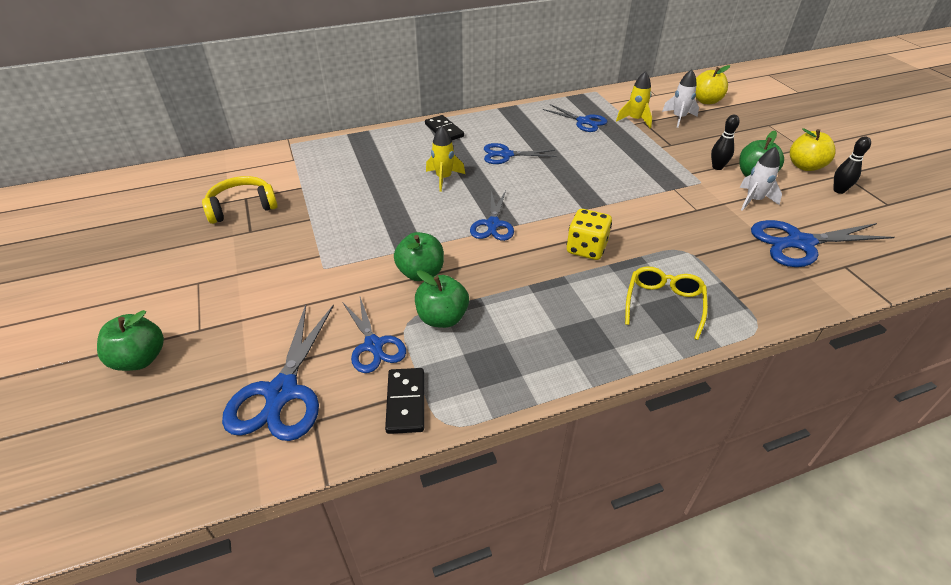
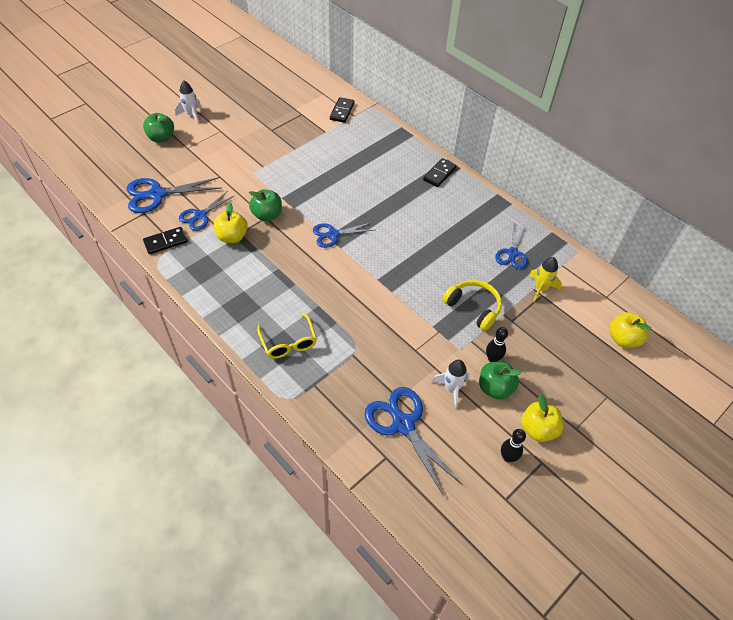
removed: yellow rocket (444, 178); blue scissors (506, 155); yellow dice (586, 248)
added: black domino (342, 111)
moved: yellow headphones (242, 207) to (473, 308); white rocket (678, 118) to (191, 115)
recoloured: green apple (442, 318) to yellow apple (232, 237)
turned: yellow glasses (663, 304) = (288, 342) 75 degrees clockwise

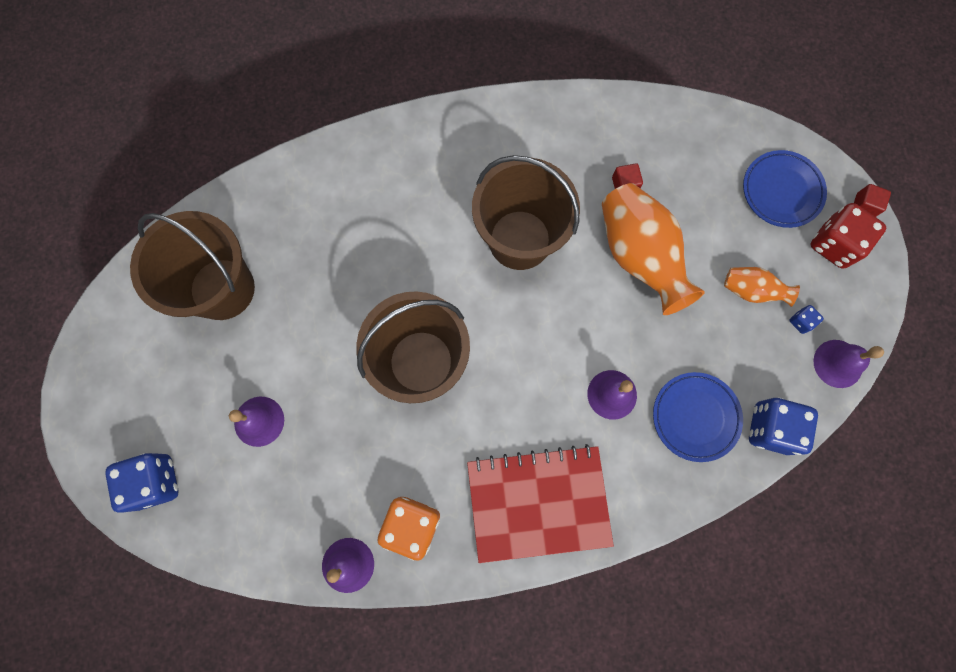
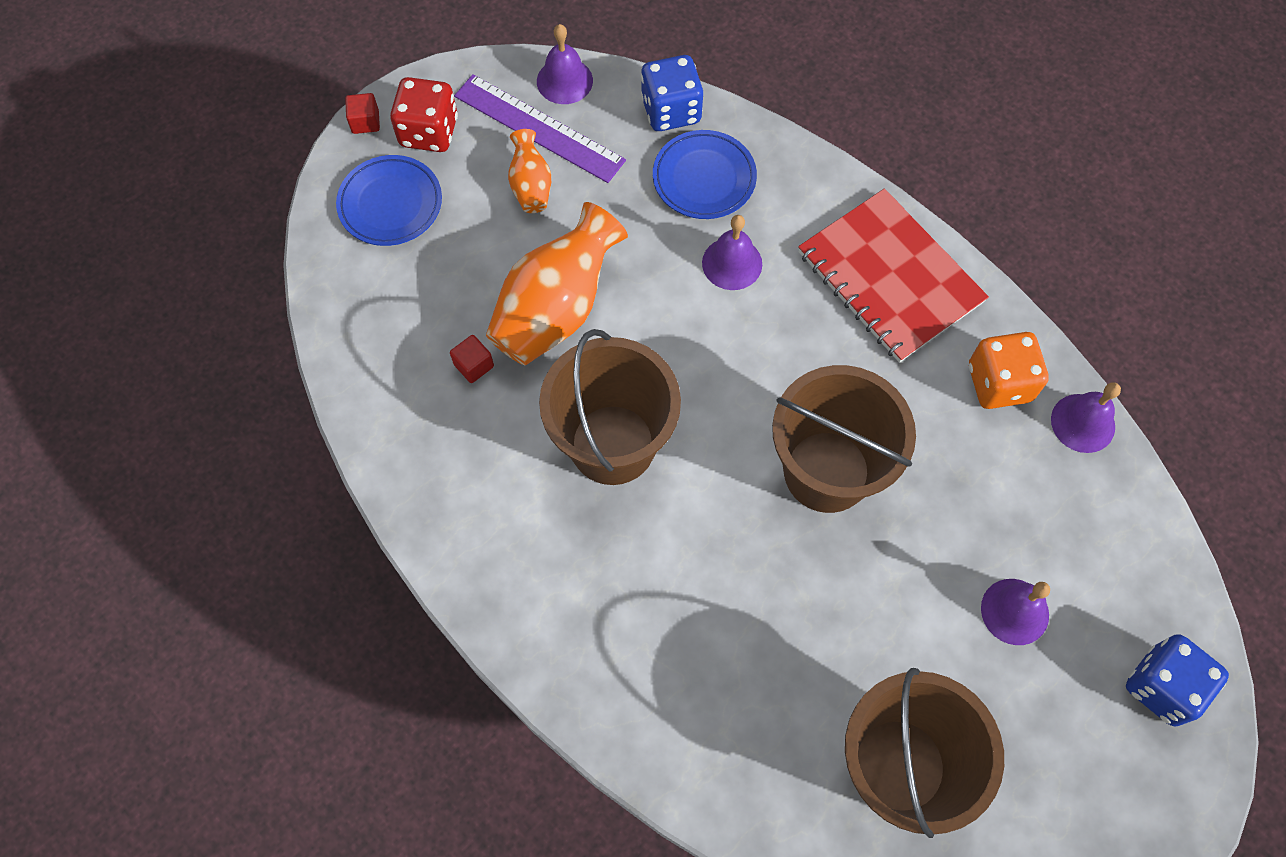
replaced: blue dice (801, 322) to purple ruler (538, 128)

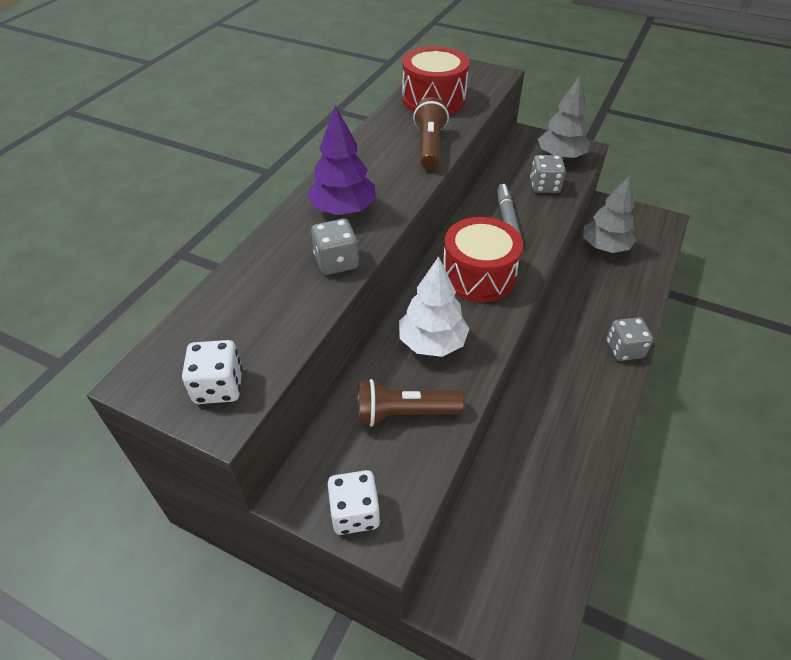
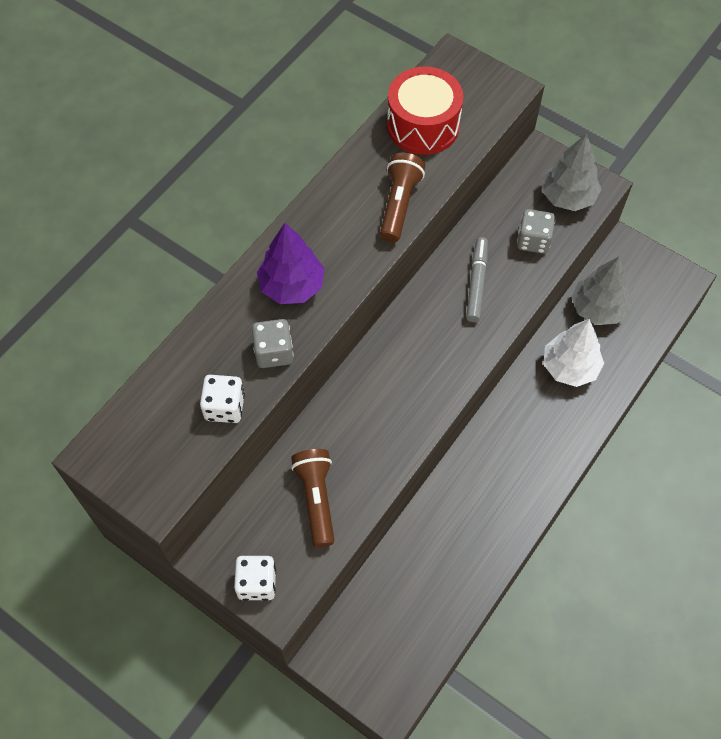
removed: red drum (478, 275); grey dice (624, 349)
moved: white dice (218, 386) to (224, 407); white tree (432, 343) to (569, 367)
turned: brown flashlight (404, 413) = (316, 499) 75 degrees clockwise

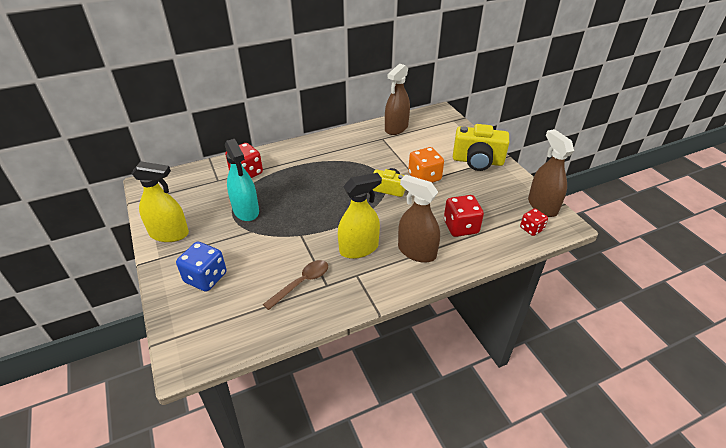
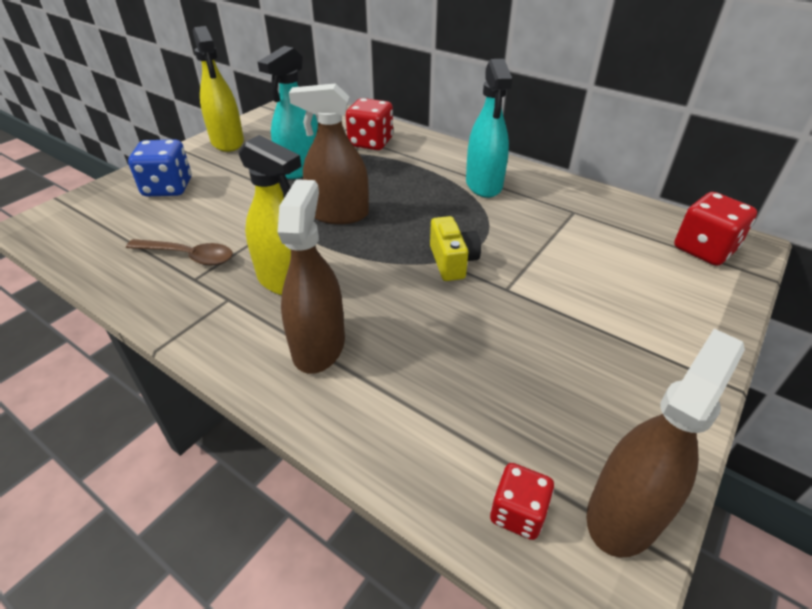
removed: orange dice (424, 177); yellow camera (477, 161)
added: turquoise spray bottle (484, 184)
moved: brown spray bottle (396, 128) to (339, 214); red dice (461, 227) to (704, 249)

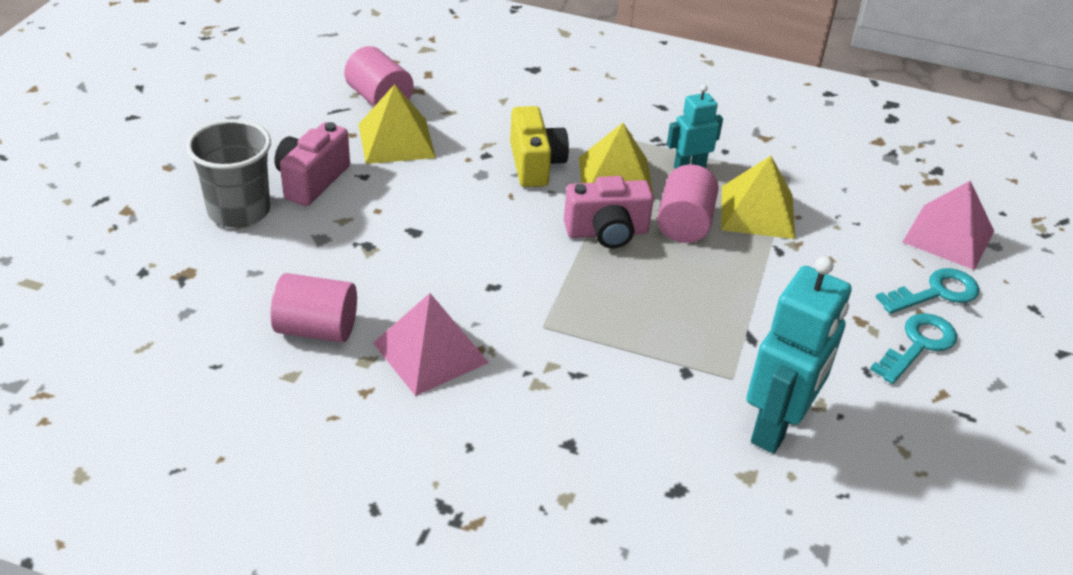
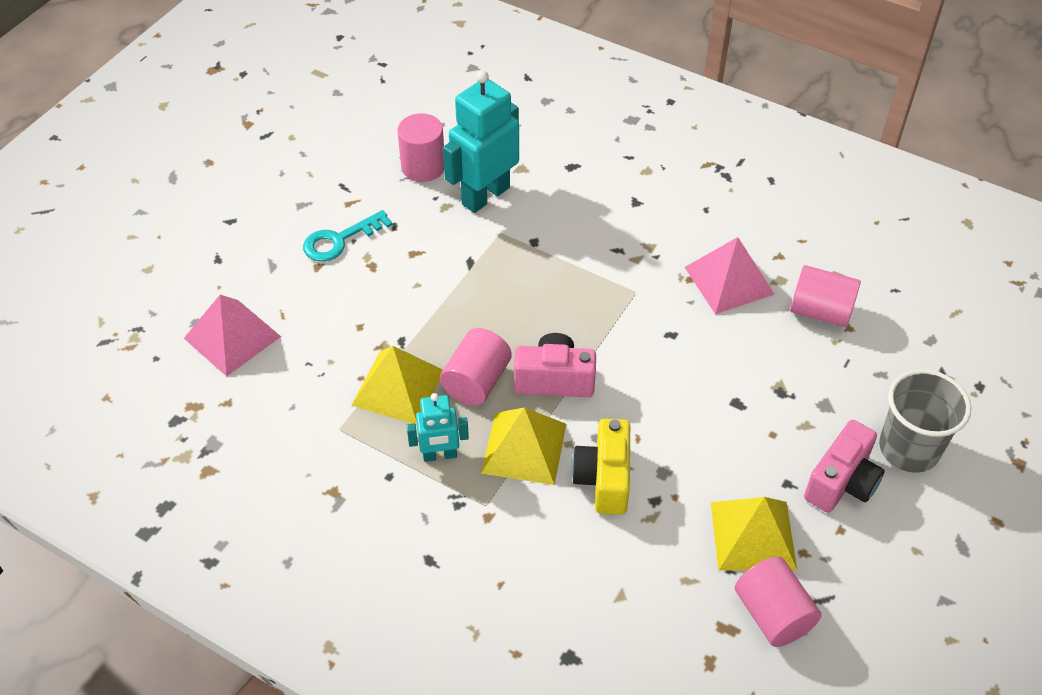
removed: turquoise key (936, 292)
added: pink cylinder (423, 167)

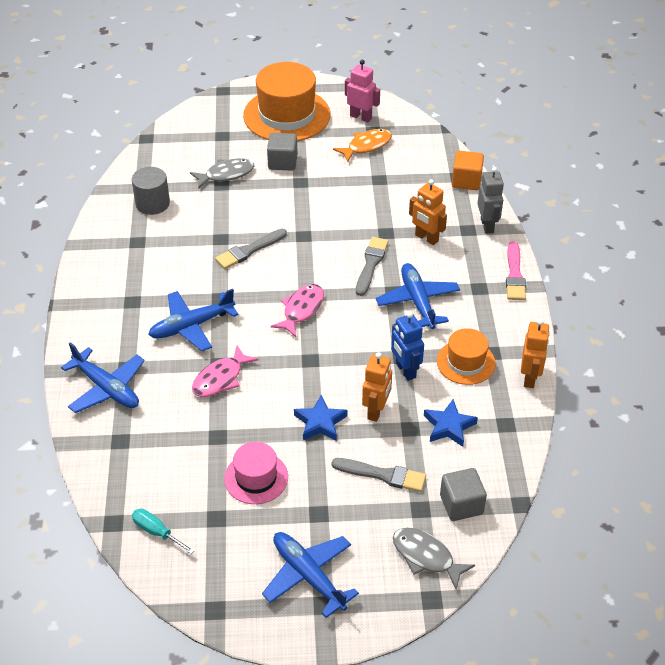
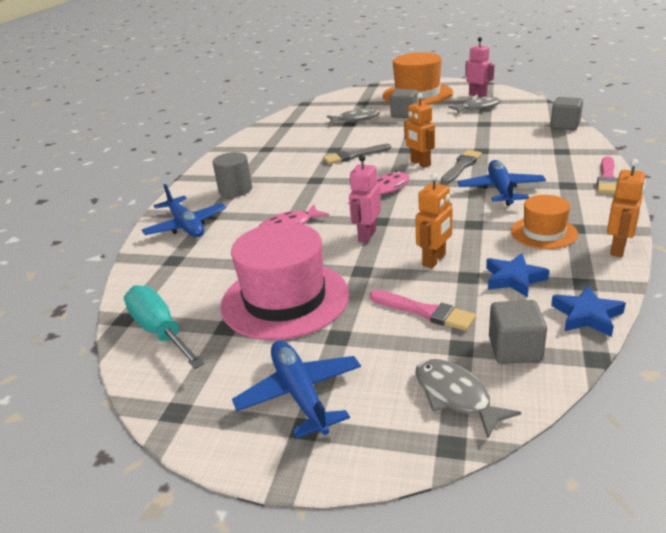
removed: blue plane (191, 326); blue robot (405, 370); grey robot (487, 225)
added: pink robot (366, 236)
moved: grey cylinder (152, 203) to (235, 190); blue star (320, 422) to (587, 316); orange robot (426, 238) to (420, 163)
recoloured: grey brush (383, 475) to pink brush (425, 312); orange fish (366, 146) to grey fish (478, 108); orange cube (466, 181) to grey cube (565, 125)
resized: turquoise screwdriver (156, 532) = (160, 331) x1.77; pink hat (256, 478) = (285, 299) x1.83

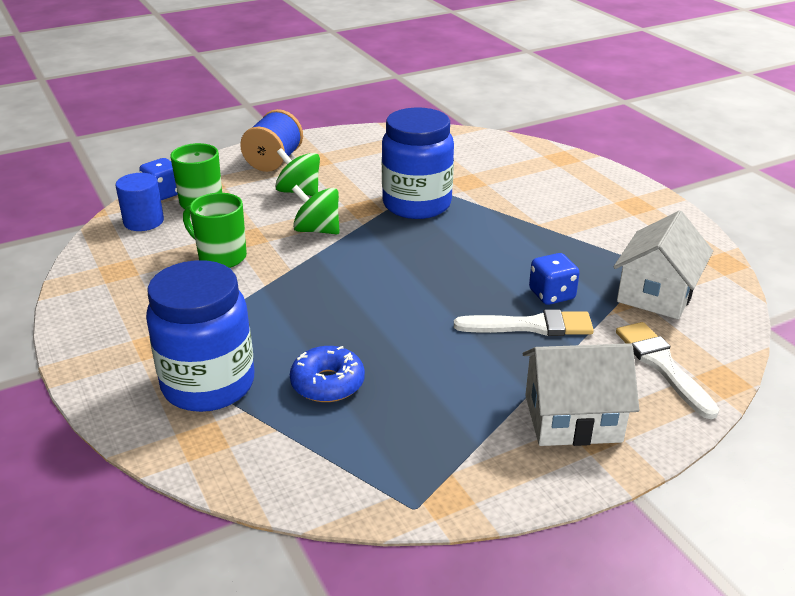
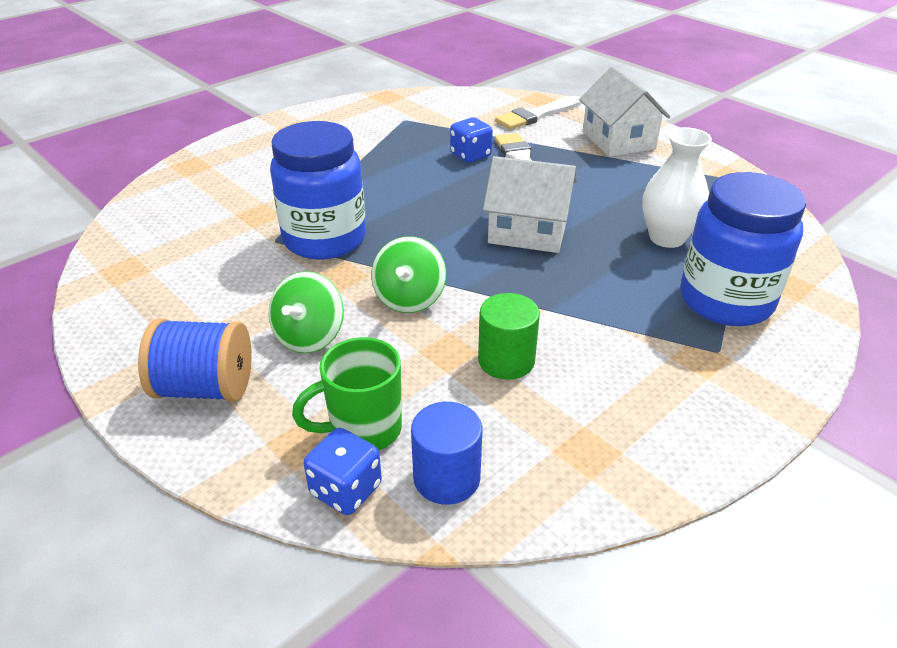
moved: white house (656, 293) to (528, 231)
replaced: green mug (221, 257) to green cylinder (506, 360); blue donut (327, 383) to white vase (667, 238)

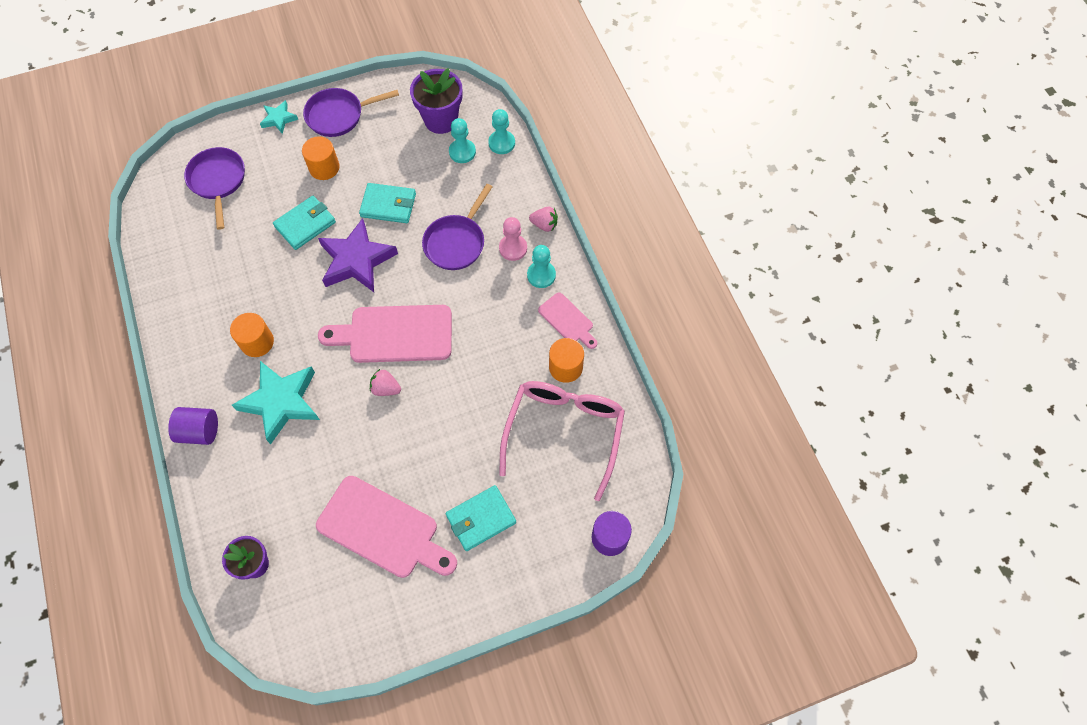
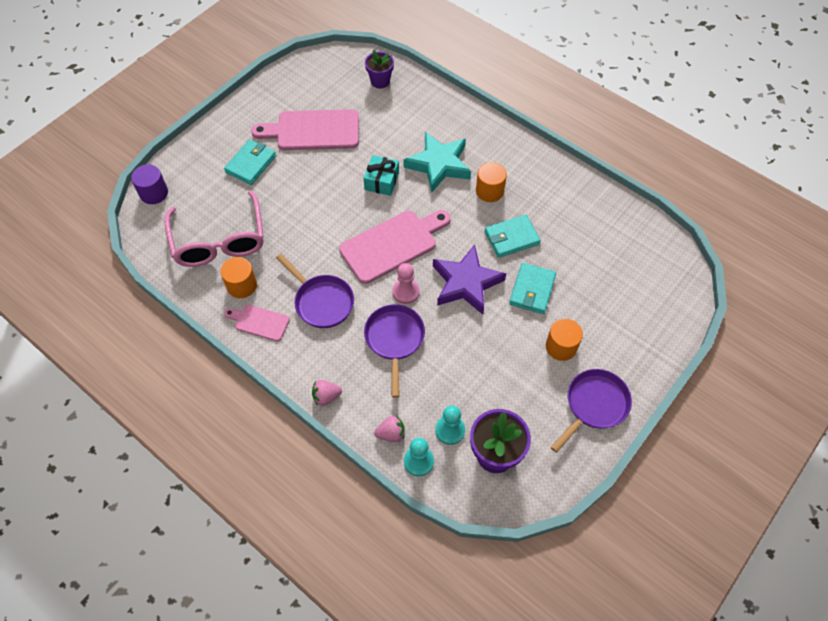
removed: purple cylinder (199, 431); turquoise star (279, 119); turquoise pawn (541, 275)
added: turquoise gift (381, 181)
moved: purple pan (218, 181) to (321, 302); turquoise wallet (388, 205) to (511, 238); pink strawberry (386, 388) to (391, 434); pink pawn (513, 248) to (405, 292)

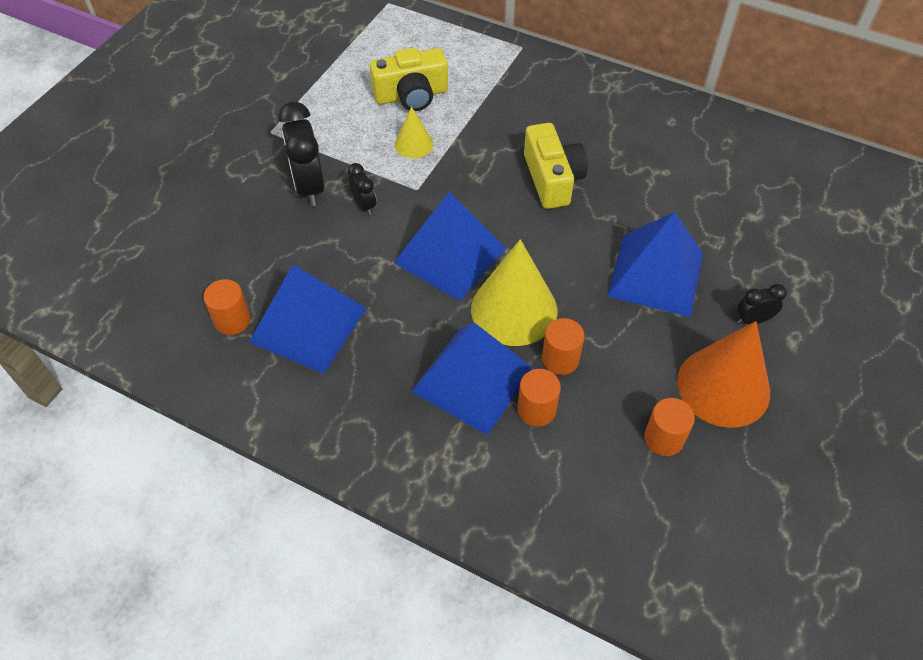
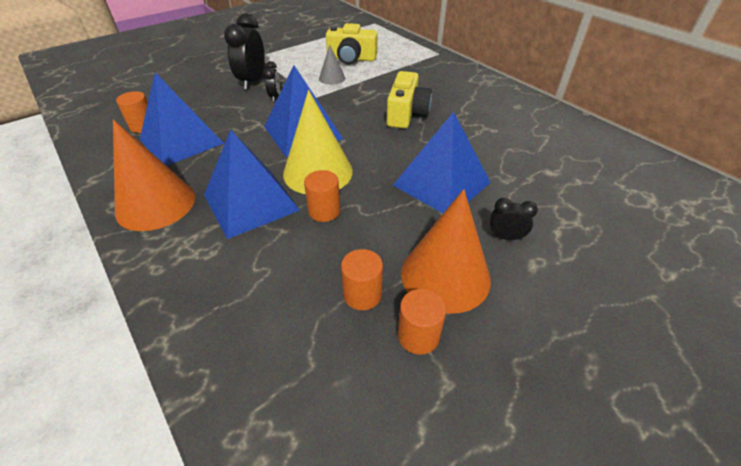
added: orange cone (156, 204)
moved: orange cylinder (536, 409) to (418, 336)
recoloured: yellow cone (413, 144) to grey cone (332, 78)

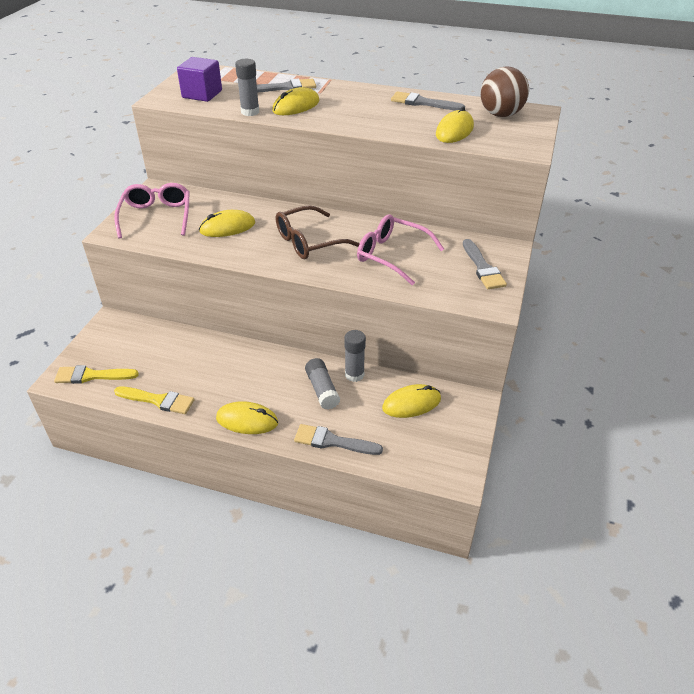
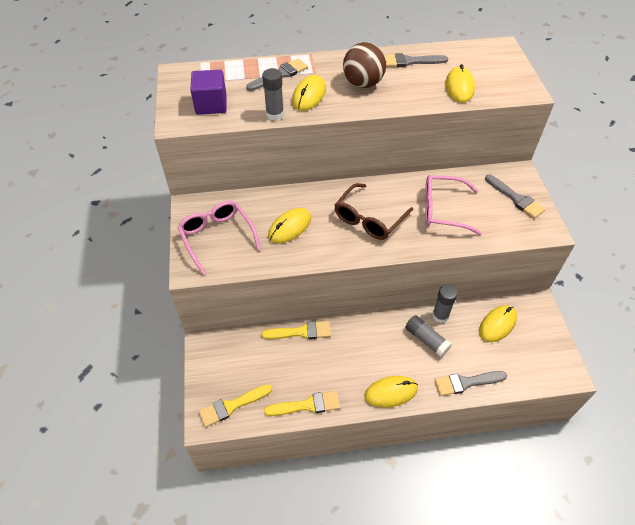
added: yellow brush (300, 332)
moved: brown ball (500, 115) to (363, 83)

